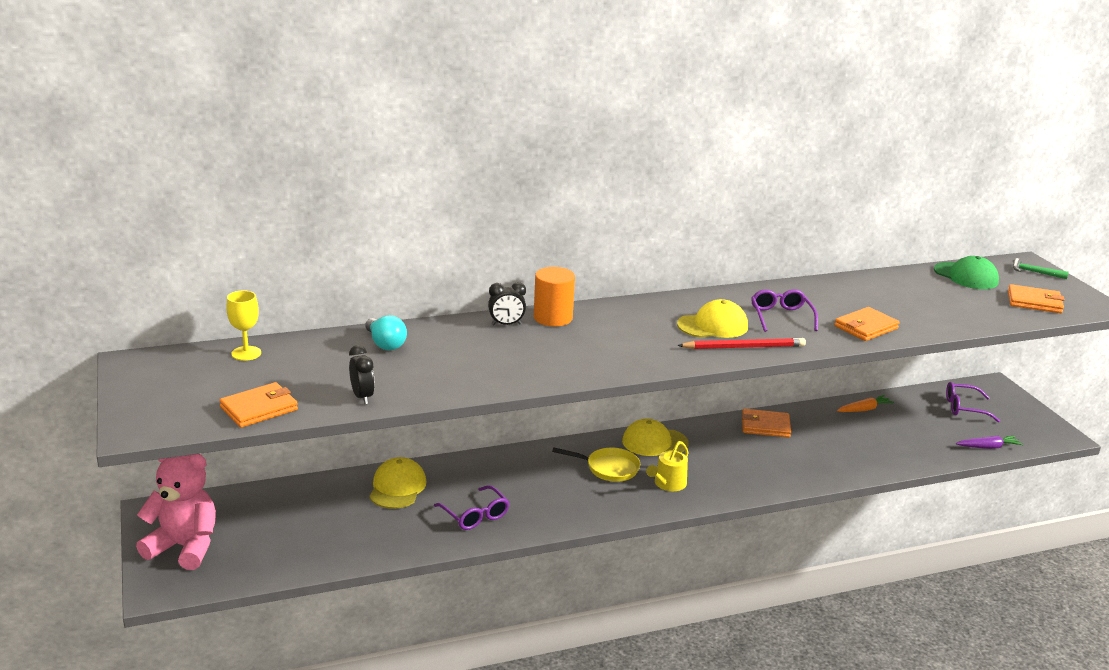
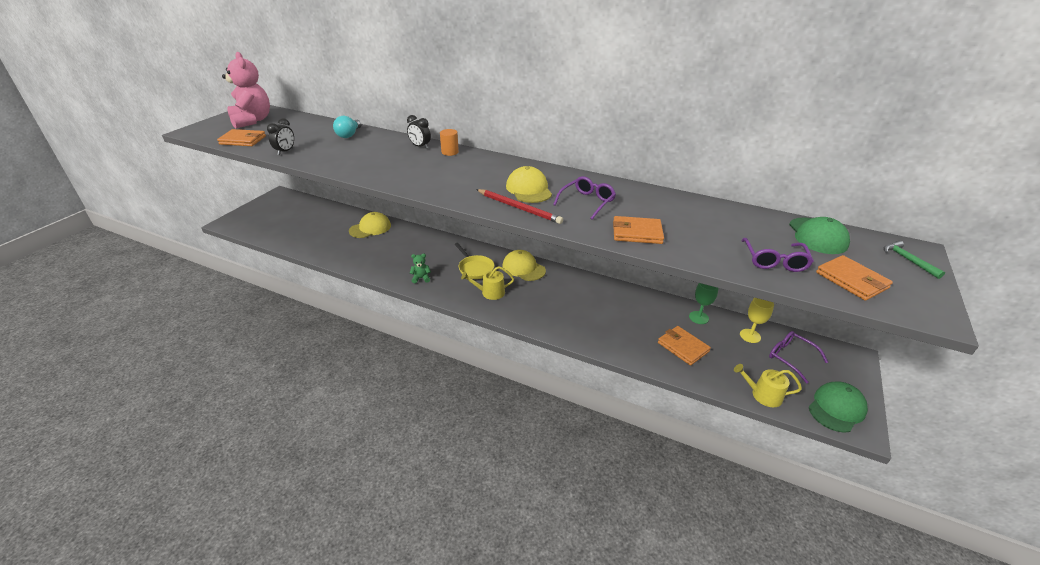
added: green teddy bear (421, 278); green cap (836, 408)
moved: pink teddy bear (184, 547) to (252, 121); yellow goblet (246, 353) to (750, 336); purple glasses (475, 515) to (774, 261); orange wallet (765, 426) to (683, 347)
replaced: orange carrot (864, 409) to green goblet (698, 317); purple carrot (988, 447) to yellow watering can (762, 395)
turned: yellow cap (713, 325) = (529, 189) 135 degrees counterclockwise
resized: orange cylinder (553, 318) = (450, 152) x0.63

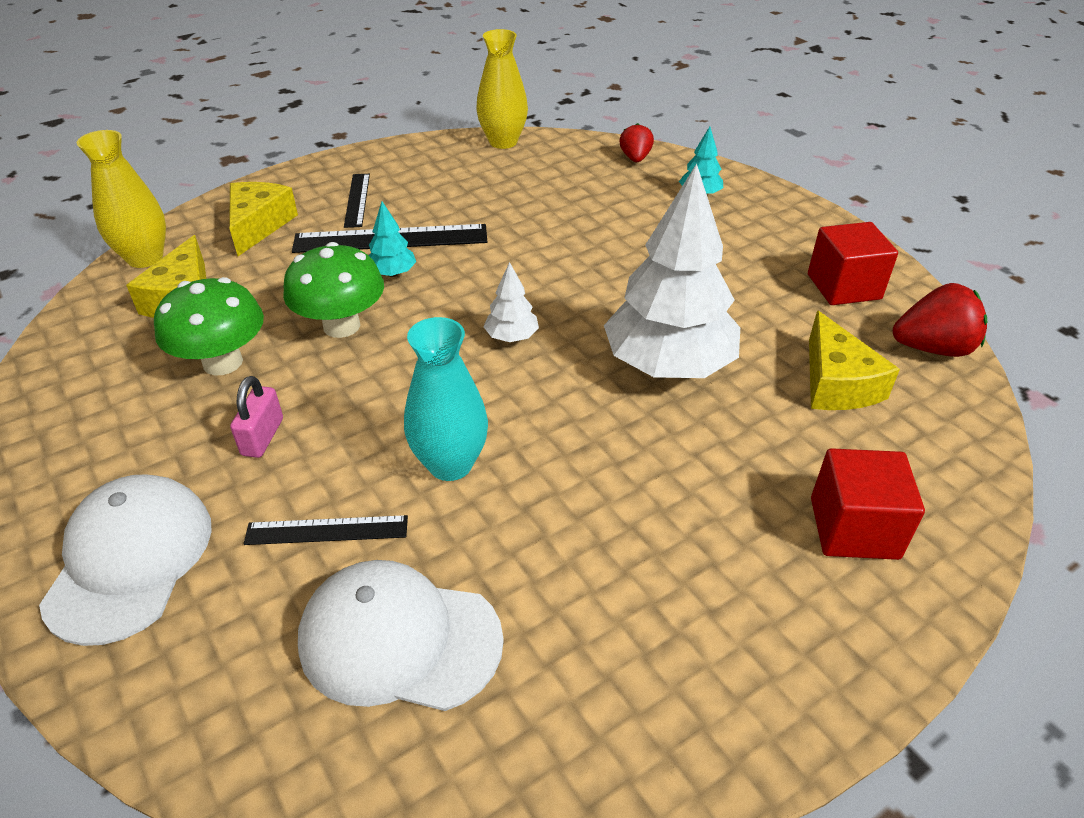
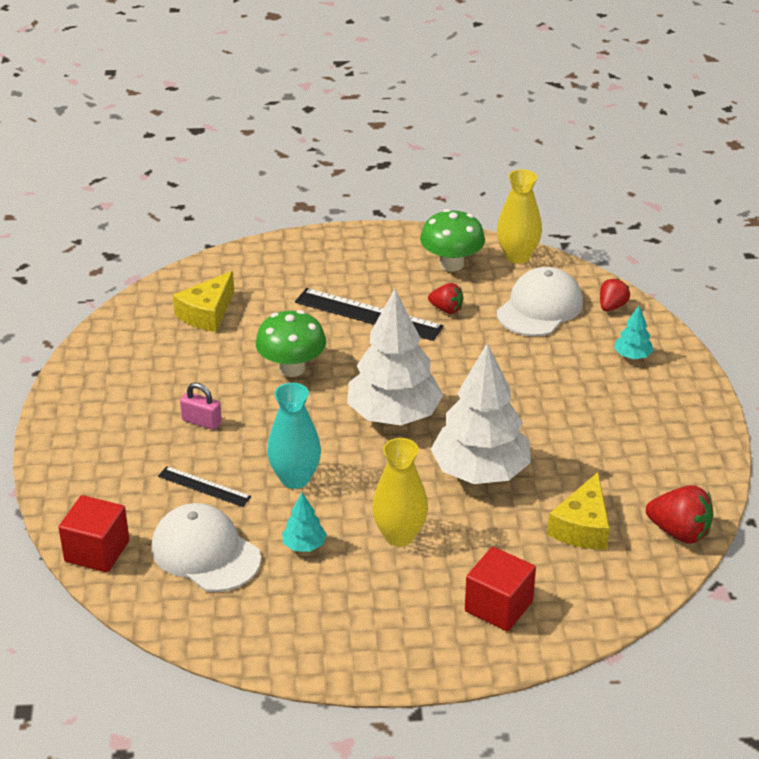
removed: yellow cheese (259, 225); black ruler (357, 200)
added: red strawberry (446, 309)
moved: white cap (130, 560) to (540, 308); yellow vase (145, 258) to (399, 535); green mushroom (223, 362) to (451, 264); turquoise tree (392, 273) to (304, 545); red cube (843, 287) to (97, 551)
turned: pink padlock (262, 437) = (201, 422) 75 degrees clockwise
resized: white tree (511, 337) = (393, 415) x2.34

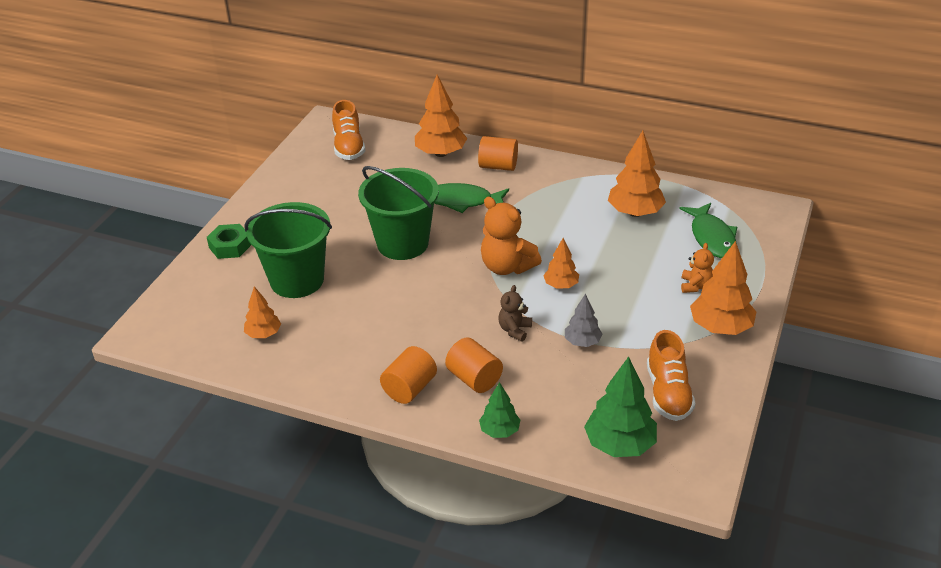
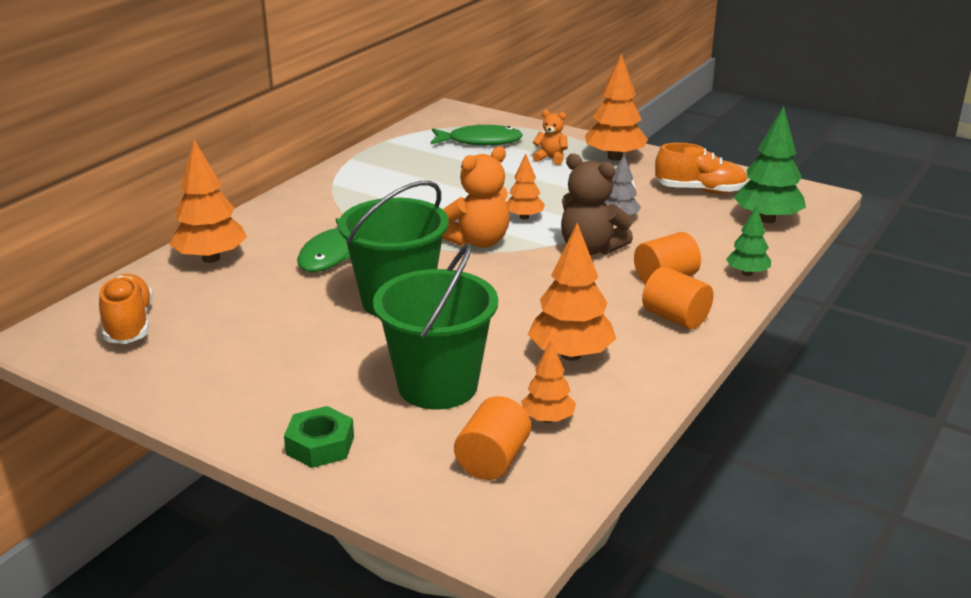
moved: orange cylinder (498, 166) to (493, 460); orange tree (635, 212) to (570, 355)
turned: orange shoe (348, 147) = (129, 325) 105 degrees counterclockwise
resized: brown teddy bear (514, 330) = (590, 249) x1.79

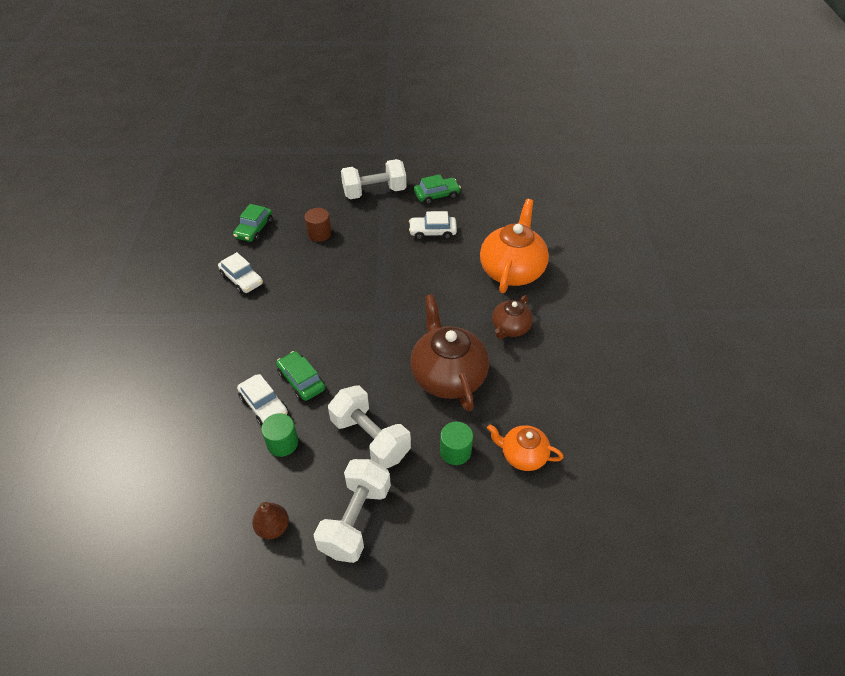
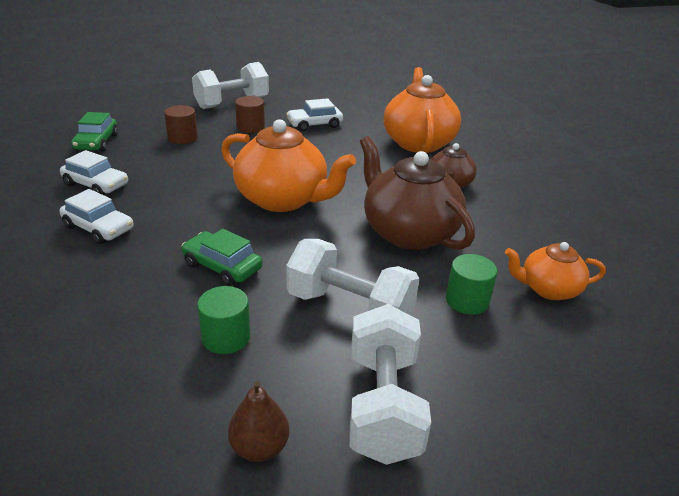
removed: green car (437, 195)
added: orange teapot (283, 199); brown cylinder (250, 127)
moved: white car (264, 405) to (99, 228)

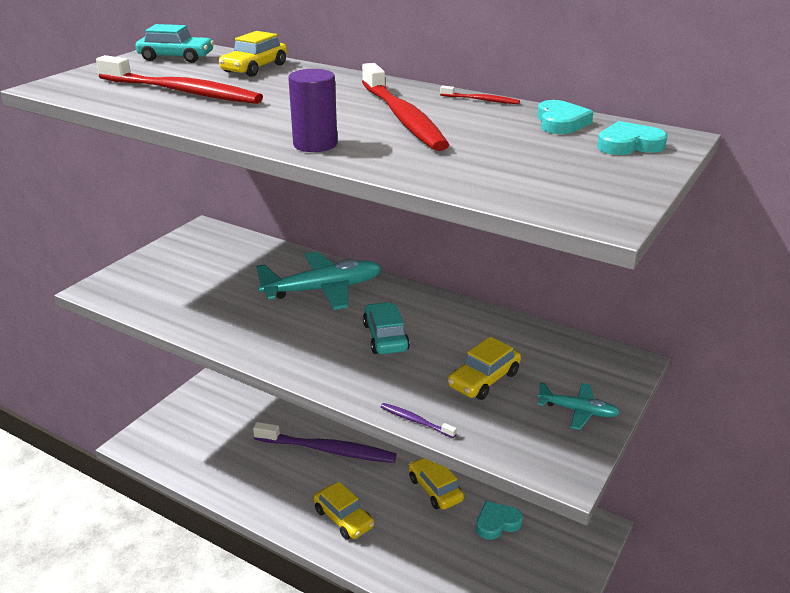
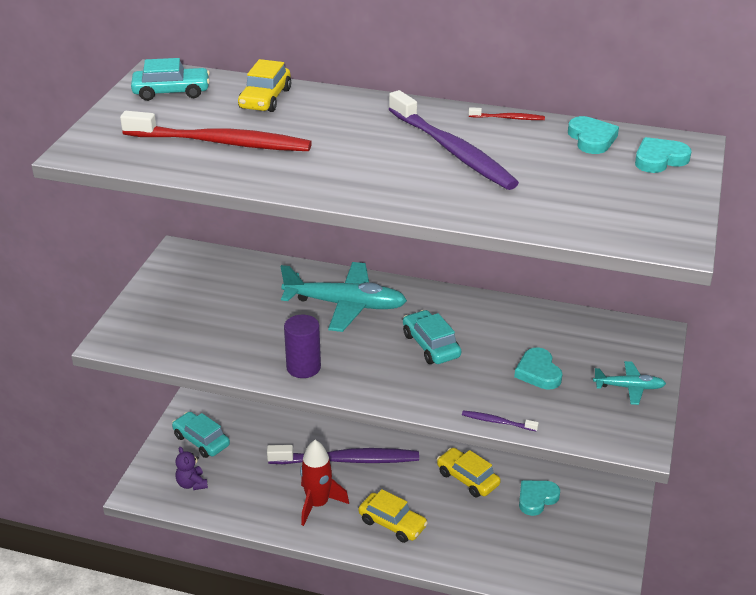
added: turquoise car (201, 441); purple teddy bear (192, 484); red rocket (317, 504)
moved: purple cylinder (315, 144) to (303, 367)
replaced: yellow car (484, 379) to turquoise heart (538, 372)
recoloured: red toothbrush (402, 117) to purple toothbrush (452, 150)
turned: turquoise plane (323, 290) = (345, 304) 45 degrees clockwise

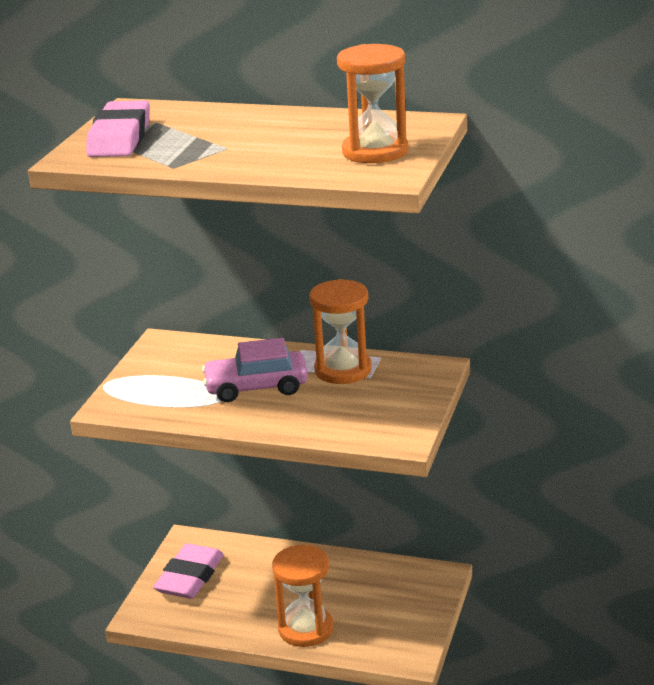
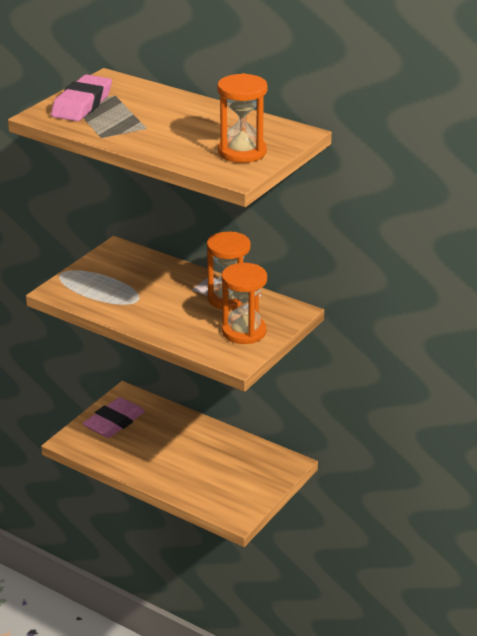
removed: pink car (256, 387)
moved: orange hourglass (306, 629) to (244, 332)

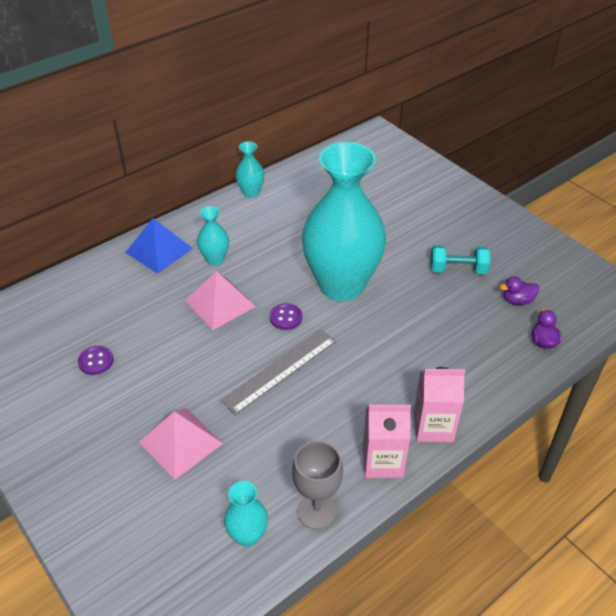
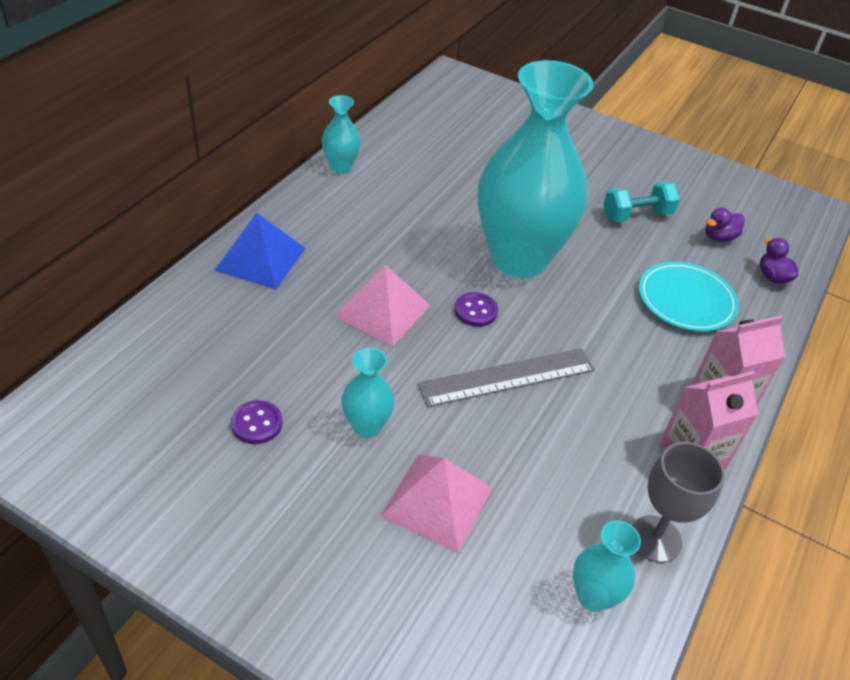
added: turquoise plate (686, 300)
moved: turquoise vase (215, 259) to (367, 426)
turned: grey ruler (280, 370) = (507, 377) 45 degrees clockwise

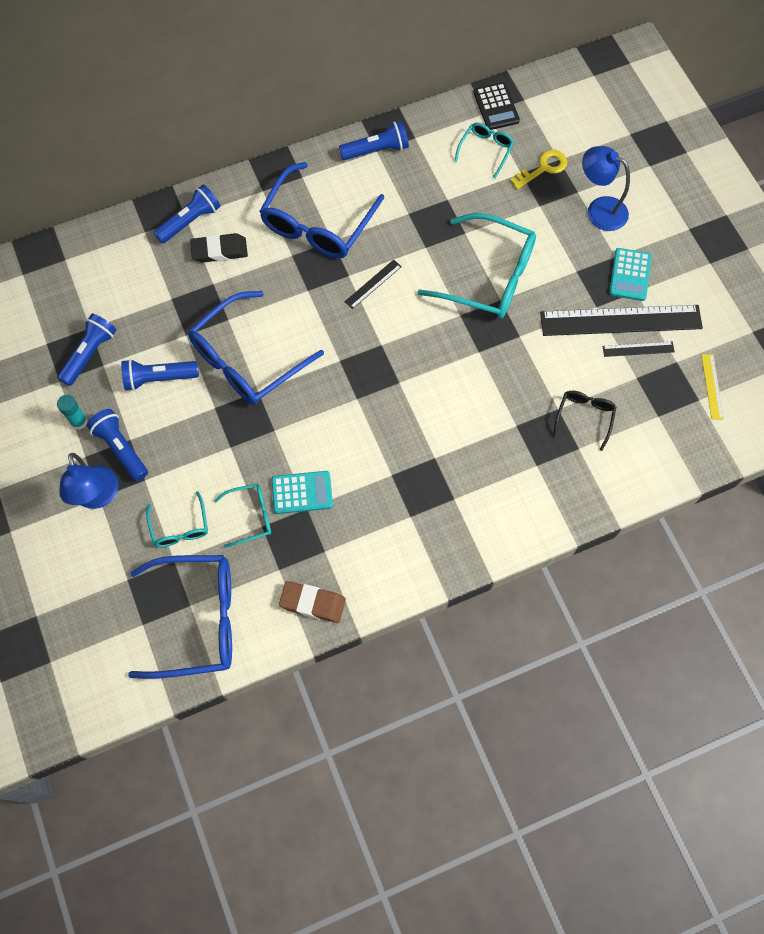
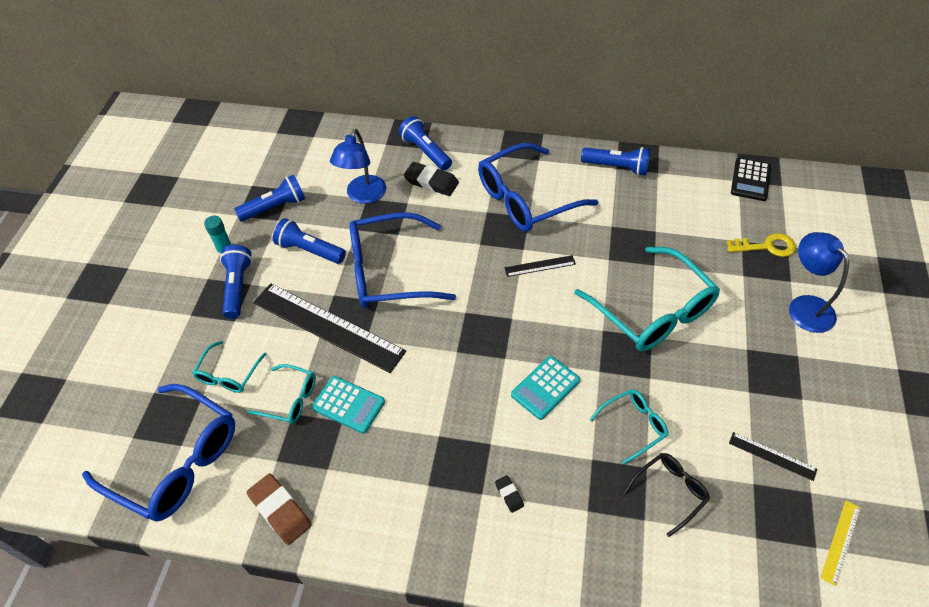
added: black eraser (509, 495)
moved: blue lamp (98, 497) to (363, 196); turquoise glasses (485, 150) to (633, 425); black ruler (620, 320) to (328, 327); turquoise calculator (630, 275) to (545, 388)
turned: blue flashlight (190, 221) = (425, 152) 120 degrees counterclockwise

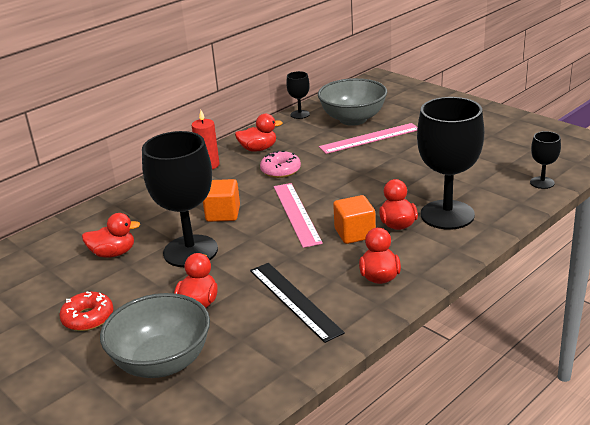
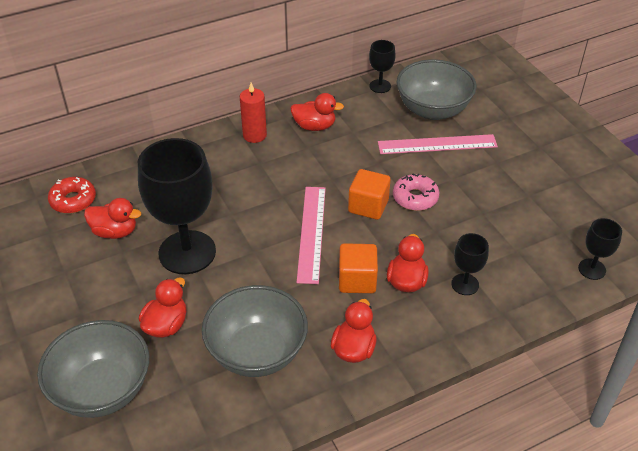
moved: red donut (88, 318) to (73, 200); orange cube (223, 214) to (368, 206); pink donut (280, 170) to (415, 198)
replaced: black ruler (294, 300) to grey bowl (257, 352)
resized: black goblet (447, 215) = (465, 284) x0.47

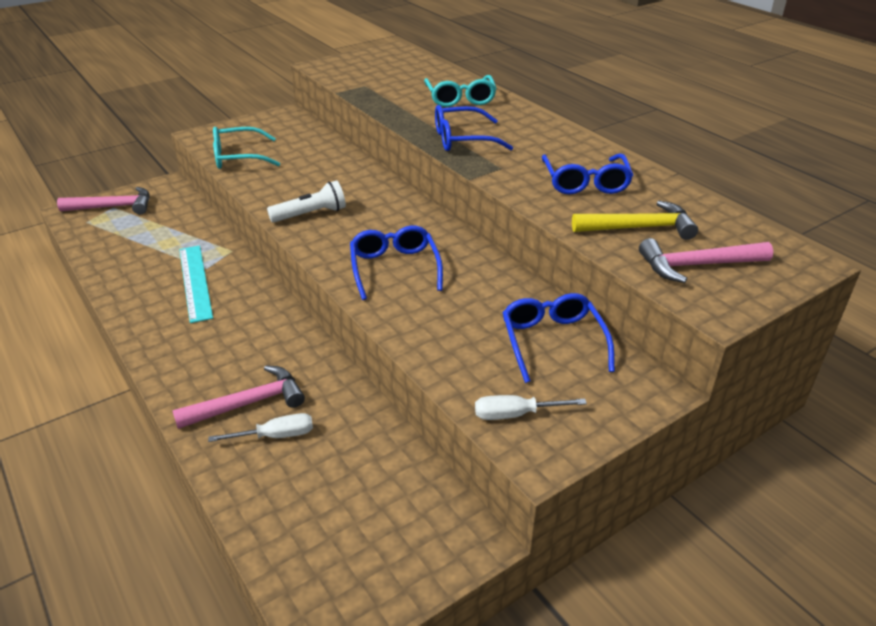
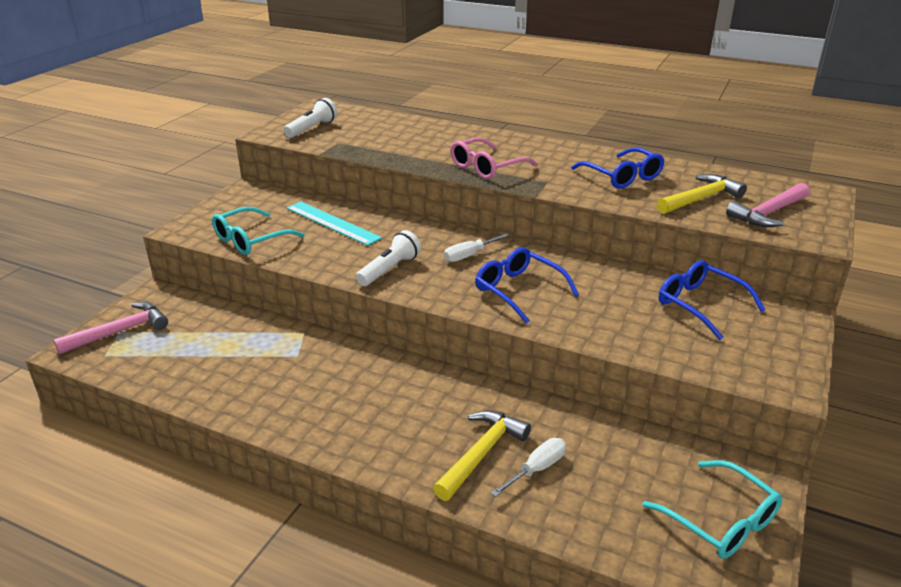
added: white flashlight (312, 129)
moved: turquoise ruler (195, 282) to (332, 223); turquoise glasses (460, 98) to (720, 520); white screwdriver (514, 414) to (469, 255)
recoloured: pink hammer (248, 403) to yellow hammer (481, 453); blue glasses (463, 139) to pink glasses (487, 167)

